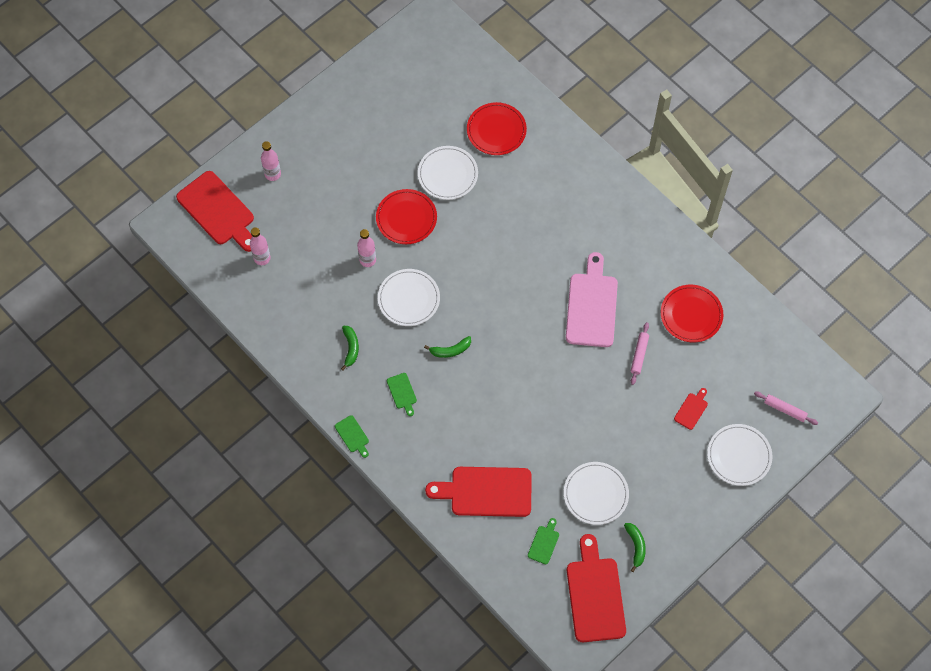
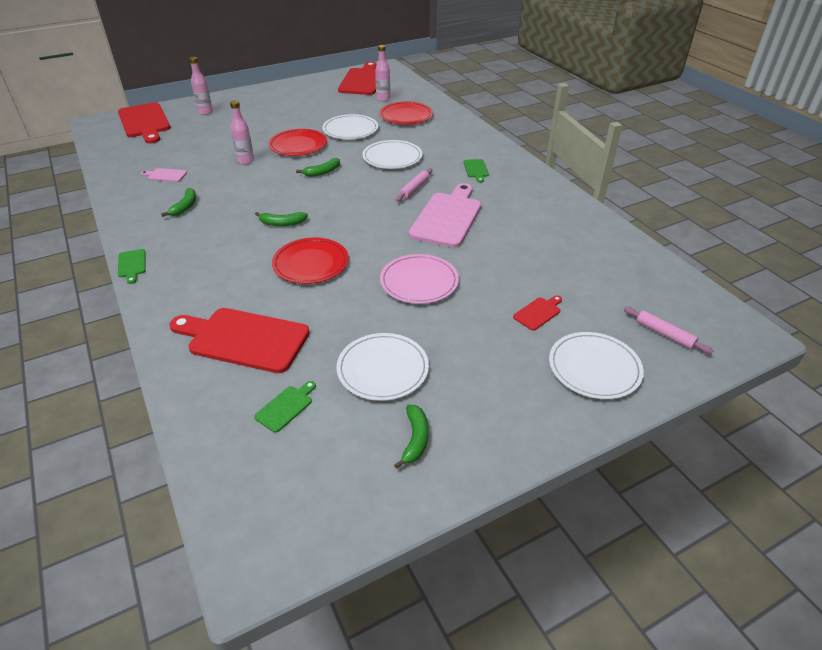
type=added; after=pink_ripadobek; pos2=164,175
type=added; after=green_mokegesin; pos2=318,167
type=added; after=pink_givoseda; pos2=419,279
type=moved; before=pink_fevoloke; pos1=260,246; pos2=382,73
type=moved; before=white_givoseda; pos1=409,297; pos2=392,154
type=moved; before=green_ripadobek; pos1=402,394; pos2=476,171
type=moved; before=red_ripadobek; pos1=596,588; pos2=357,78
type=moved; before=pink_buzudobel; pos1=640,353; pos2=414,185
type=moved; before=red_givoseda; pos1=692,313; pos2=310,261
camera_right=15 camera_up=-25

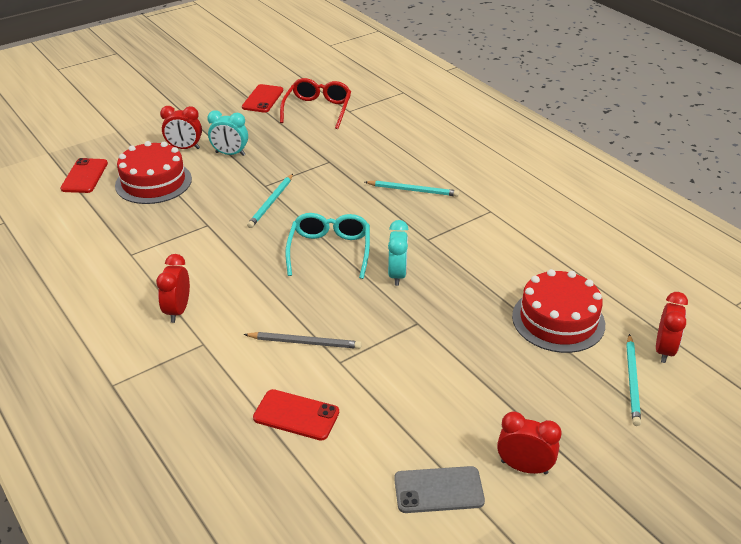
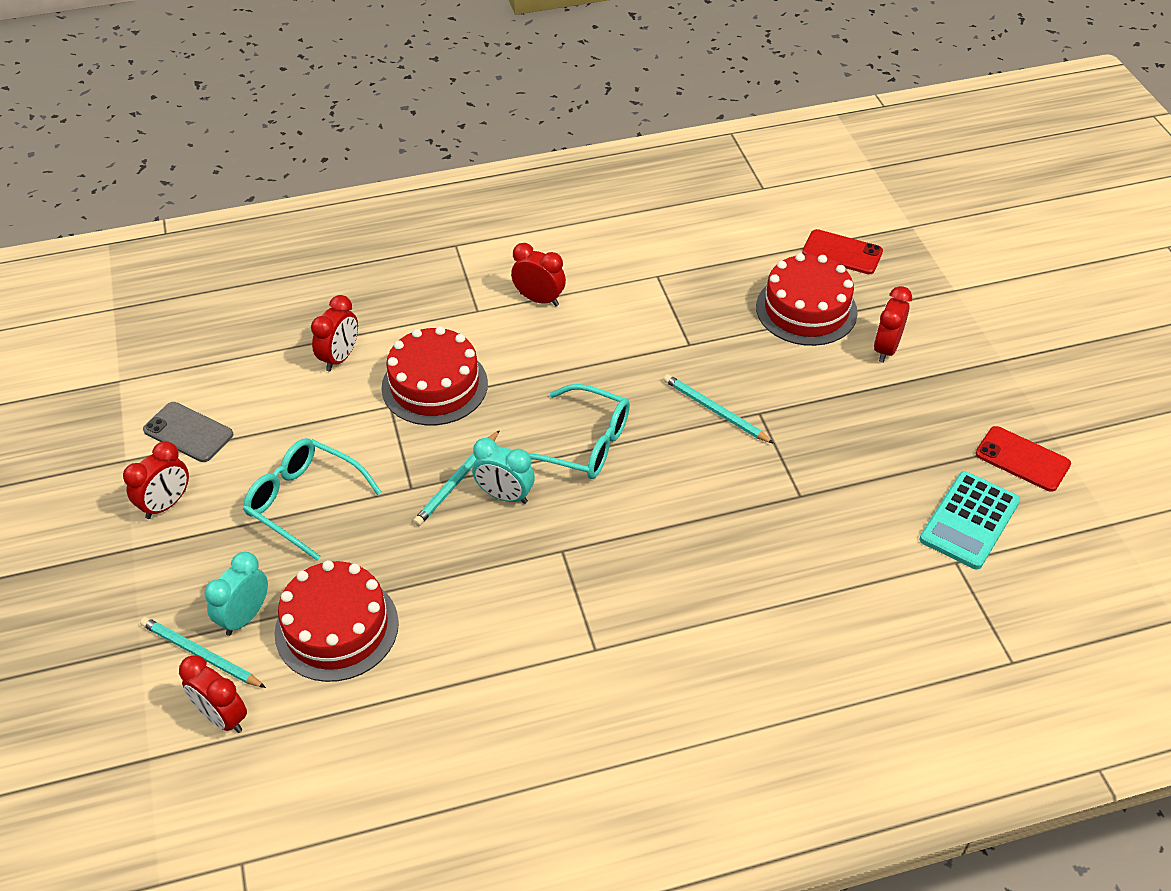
type=added; after=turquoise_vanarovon; pos2=312,499
type=moved; before=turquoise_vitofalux; pos1=227,133; pos2=236,594
type=moved; before=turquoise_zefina; pos1=412,188; pos2=456,478
type=replaced; before=grey_zefina; after=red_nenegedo; pos1=303,340; pos2=434,375
type=replaced; before=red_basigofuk; after=red_vitofalux; pos1=296,415; pos2=334,333
type=replaced; before=red_vanarovon; after=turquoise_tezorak; pos1=315,103; pos2=969,520
type=turned; before=grey_basigofuk; pos1=439,489; pos2=188,432; turn=-75
camera_right=110 camera_up=10

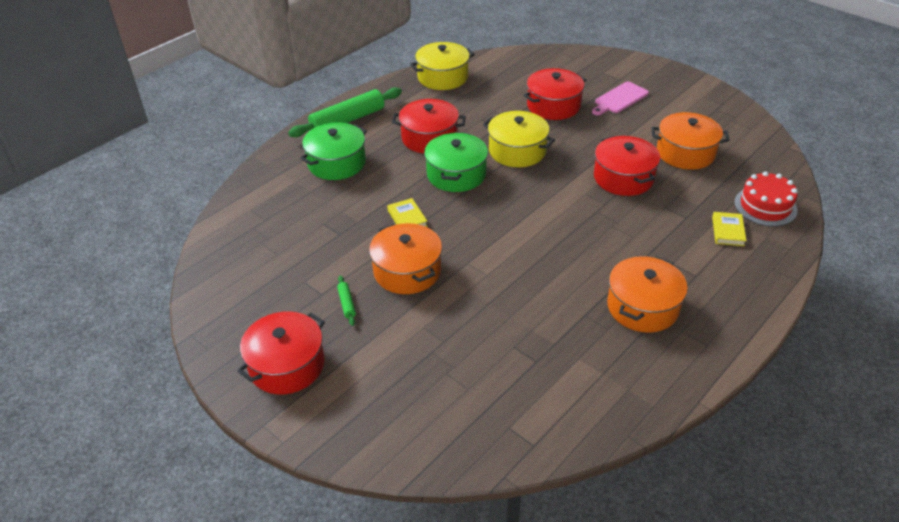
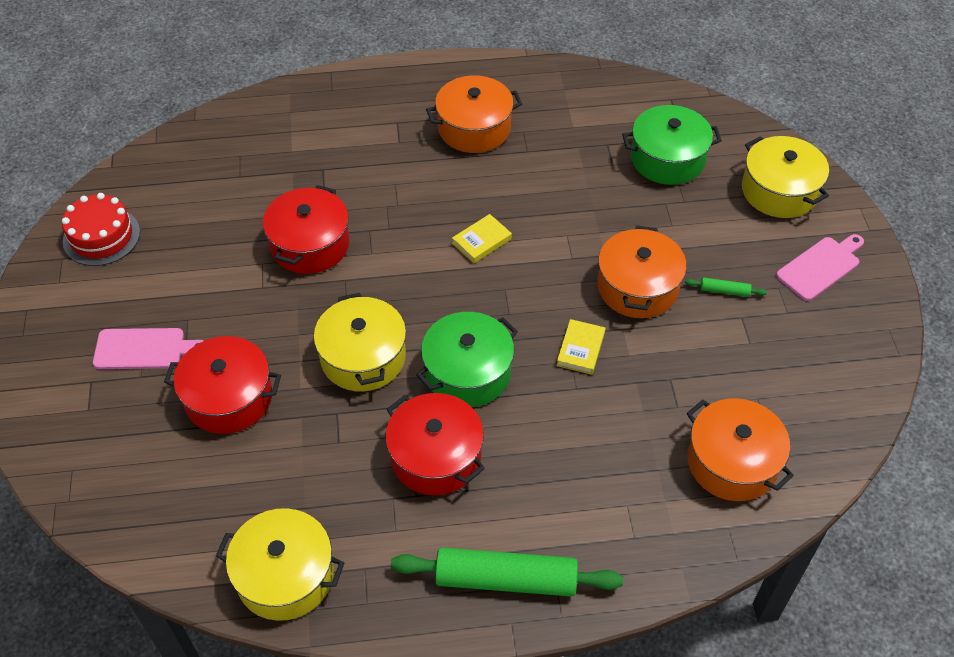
type=added; after=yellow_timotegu; pos2=785,177
type=moved; before=green_timotegu; pos1=333,151; pos2=672,145
type=moved; before=orange_timotegu; pos1=690,141; pos2=740,449
type=moved; before=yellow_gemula; pos1=729,229; pos2=482,238
type=moved; before=red_nenegedo; pos1=766,198; pos2=101,229
type=replaced; before=red_timotegu; after=pink_ripadobek; pos1=281,352; pos2=820,267
type=turned; before=green_buzudobel; pos1=346,301; pos2=726,287; turn=75
camera_right=-140 camera_up=10

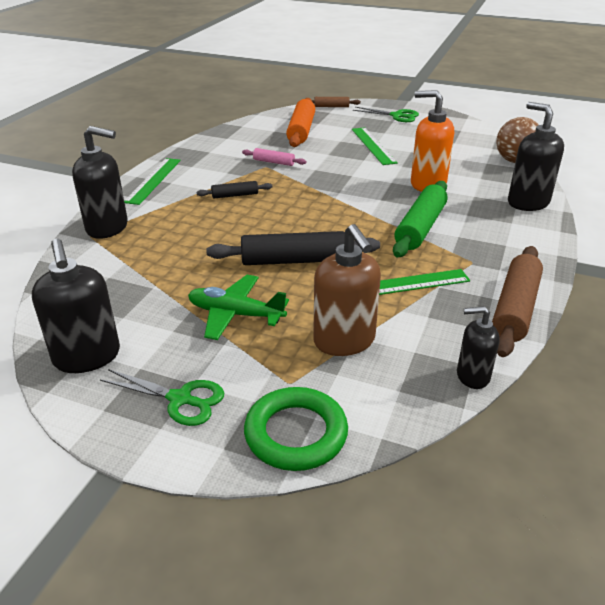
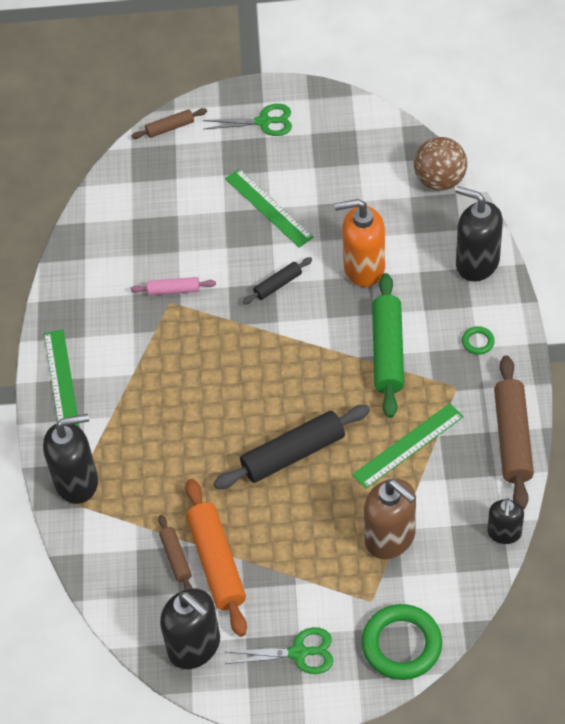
type=removed; before=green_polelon; pos1=238,307
type=added; after=brown_buzudobel; pos2=175,552
type=added; after=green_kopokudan; pos2=478,340
type=moved; before=black_buzudobel; pos1=234,189; pos2=277,281
type=moved; before=orange_buzudobel; pos1=300,122; pos2=216,558
type=turned; before=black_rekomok; pos1=478,347; pos2=505,521; turn=-60
camera_right=-20 camera_up=20

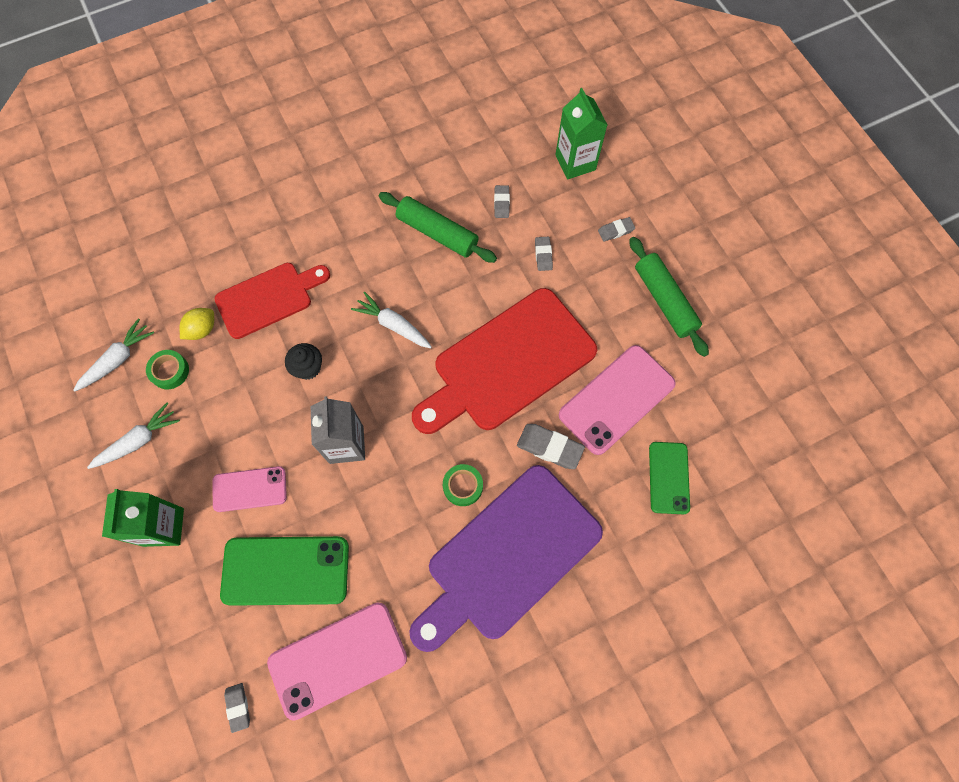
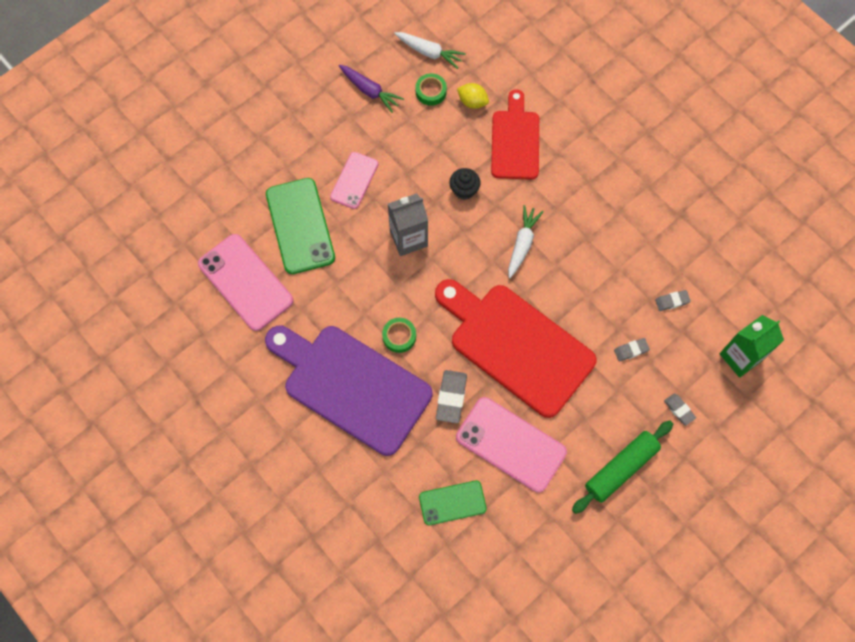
type=removed; before=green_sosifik; pos1=143,518
type=removed; before=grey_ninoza; pos1=237,708
type=removed; before=green_buzudobel; pos1=438,227
type=recoloured; before=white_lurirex; after=purple_lurirex; pos1=133,436; pos2=371,89
type=turned; before=pink_basigofuk; pos1=249,489; pos2=354,180; turn=45
type=turned; before=red_ripadobek; pos1=272,301; pos2=515,134; turn=-135
camera_right=75 camera_up=0

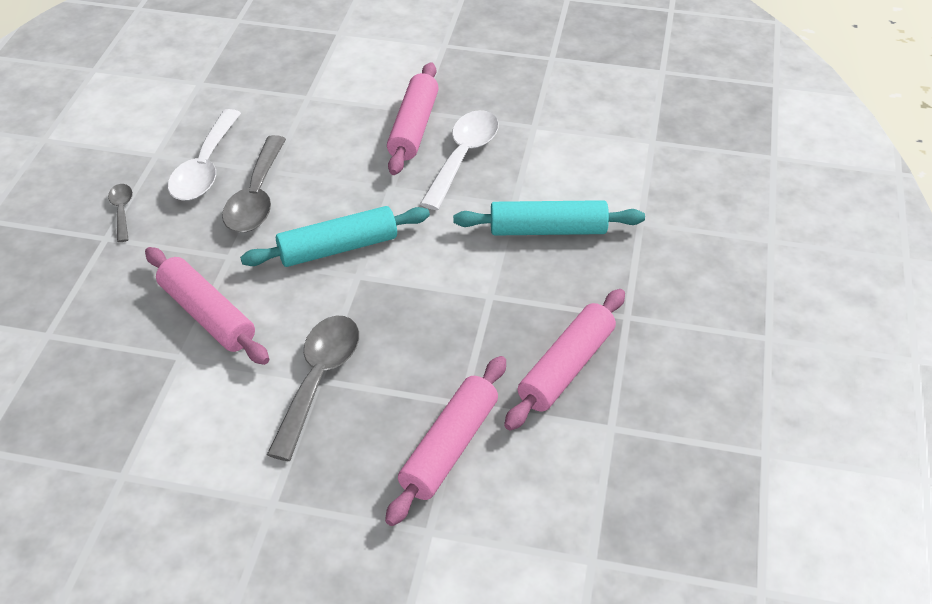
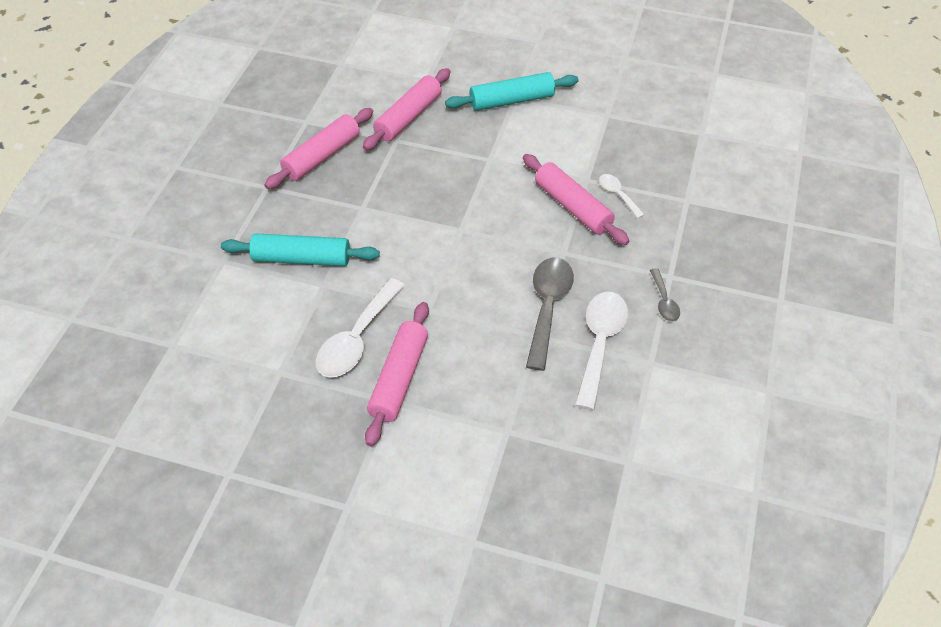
type=removed; before=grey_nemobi; pos1=313,388
type=added; after=white_nemobi; pos2=622,196
type=moved; before=turquoise_buzudobel; pos1=335,236; pos2=511,91
camera_right=-175 camera_up=5

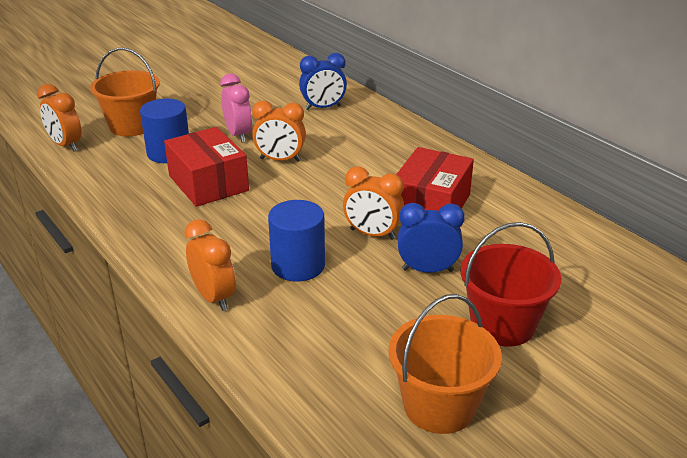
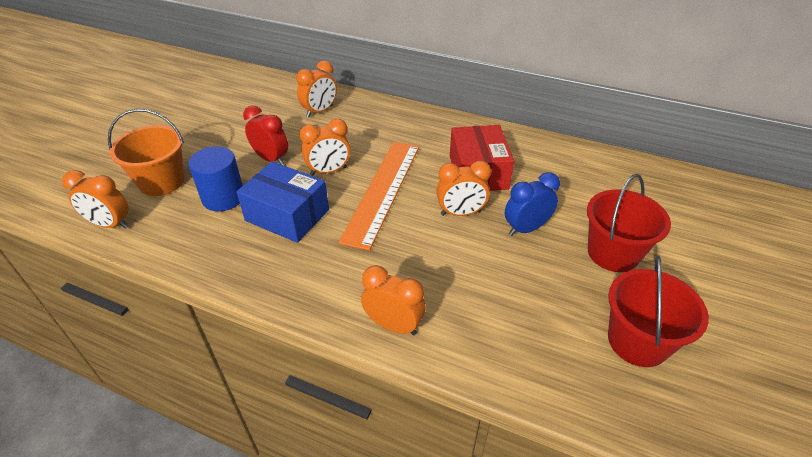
type=removed; before=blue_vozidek; pos1=296,241
type=added; after=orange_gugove; pos2=378,196
type=recoloured; before=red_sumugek; after=blue_sumugek; pos1=206,167; pos2=282,202
type=recoloured; before=pink_vitofalux; after=red_vitofalux; pos1=236,108; pos2=265,135
type=recoloured; before=blue_vitofalux; after=orange_vitofalux; pos1=323,81; pos2=316,89
type=recoloured; before=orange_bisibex; after=red_bisibex; pos1=445,364; pos2=658,311
camera_right=-30 camera_up=10

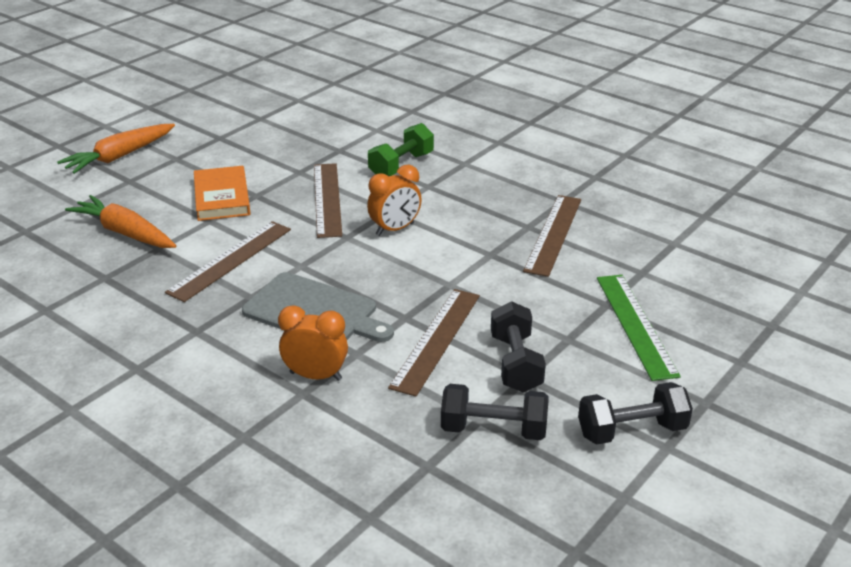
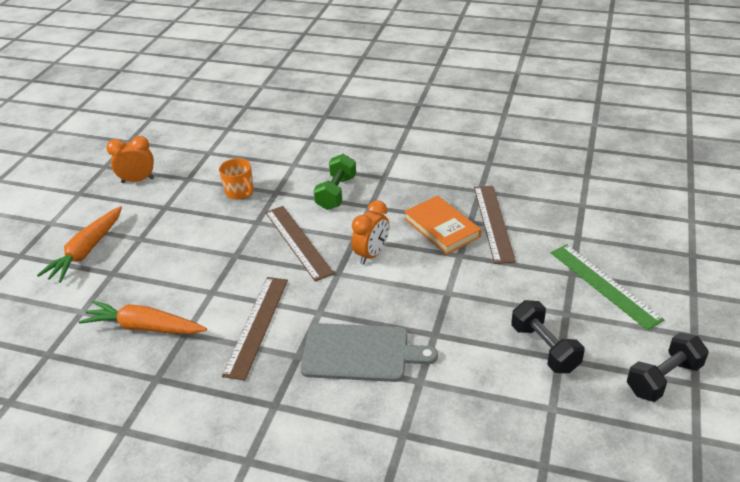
type=removed; before=brown_gugove; pos1=434,343
type=removed; before=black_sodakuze; pos1=495,412
type=added; after=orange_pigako; pos2=236,178
type=moved; before=orange_gemula; pos1=222,193; pos2=442,225
type=moved; before=orange_vitofalux; pos1=313,343; pos2=130,159
camera_right=-20 camera_up=5

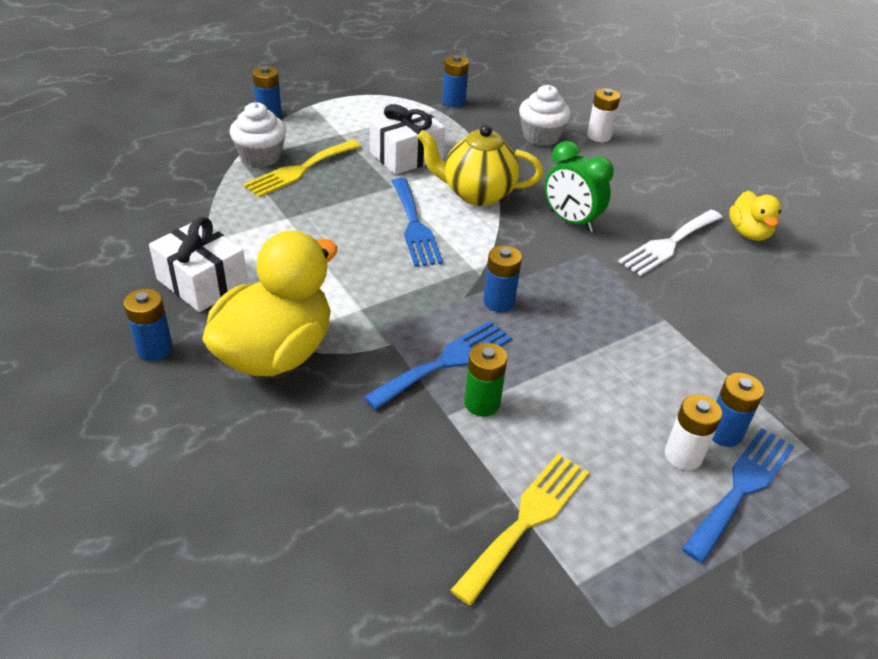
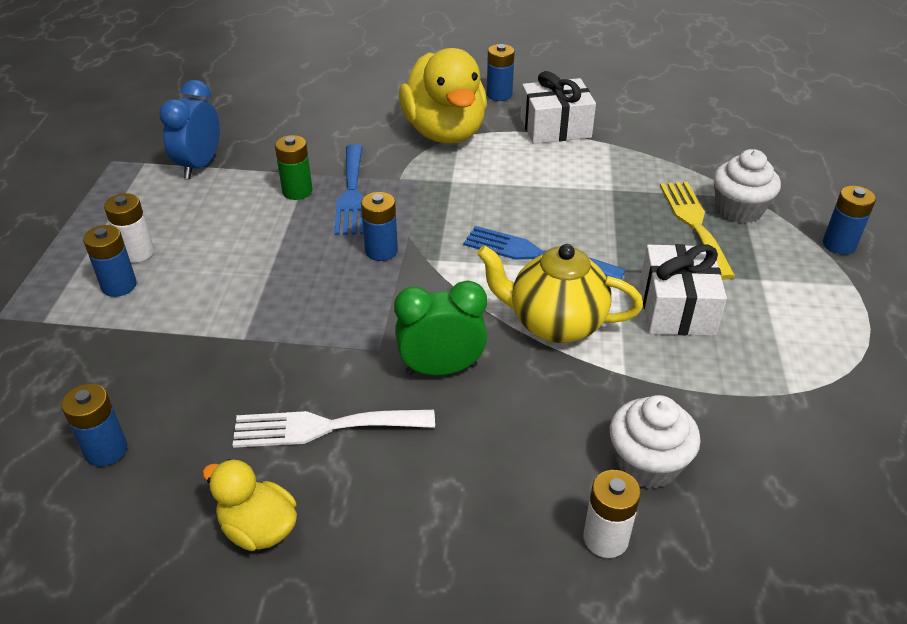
type=removed; before=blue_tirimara; pos1=738,495
type=moved; before=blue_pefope; pos1=455,81; pos2=94,424
type=replaced; before=yellow_tirimara; after=blue_vitofalux; pos1=519,529; pos2=189,129
type=turned; before=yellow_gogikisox; pos1=480,165; pos2=560,293; turn=-120
type=turned; before=white_tirimara; pos1=671,243; pos2=333,429; turn=-90
camera_right=130 camera_up=0

